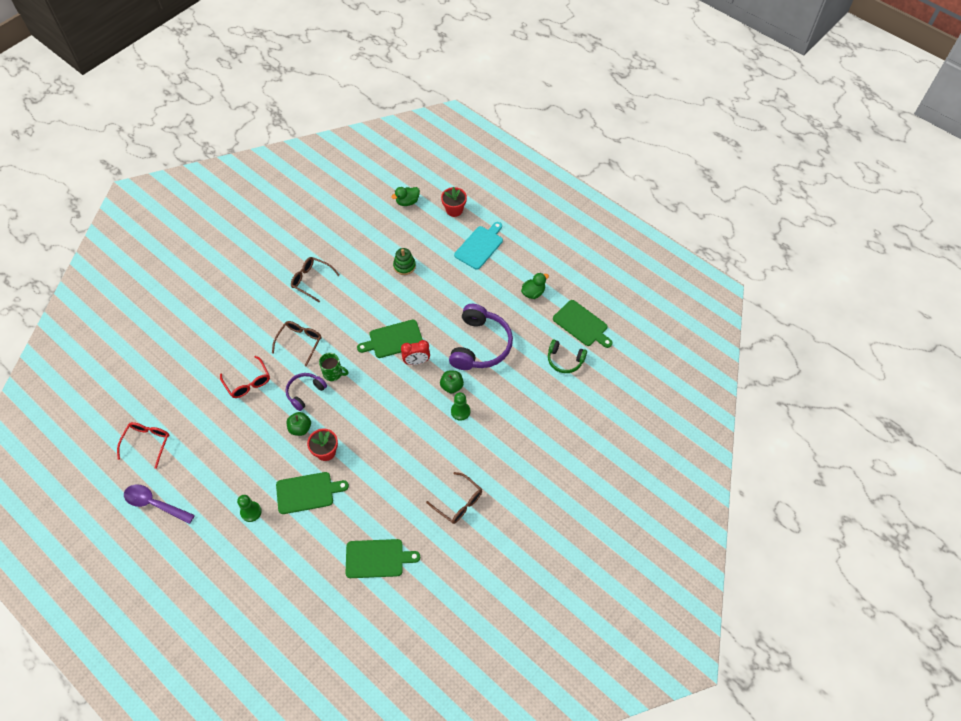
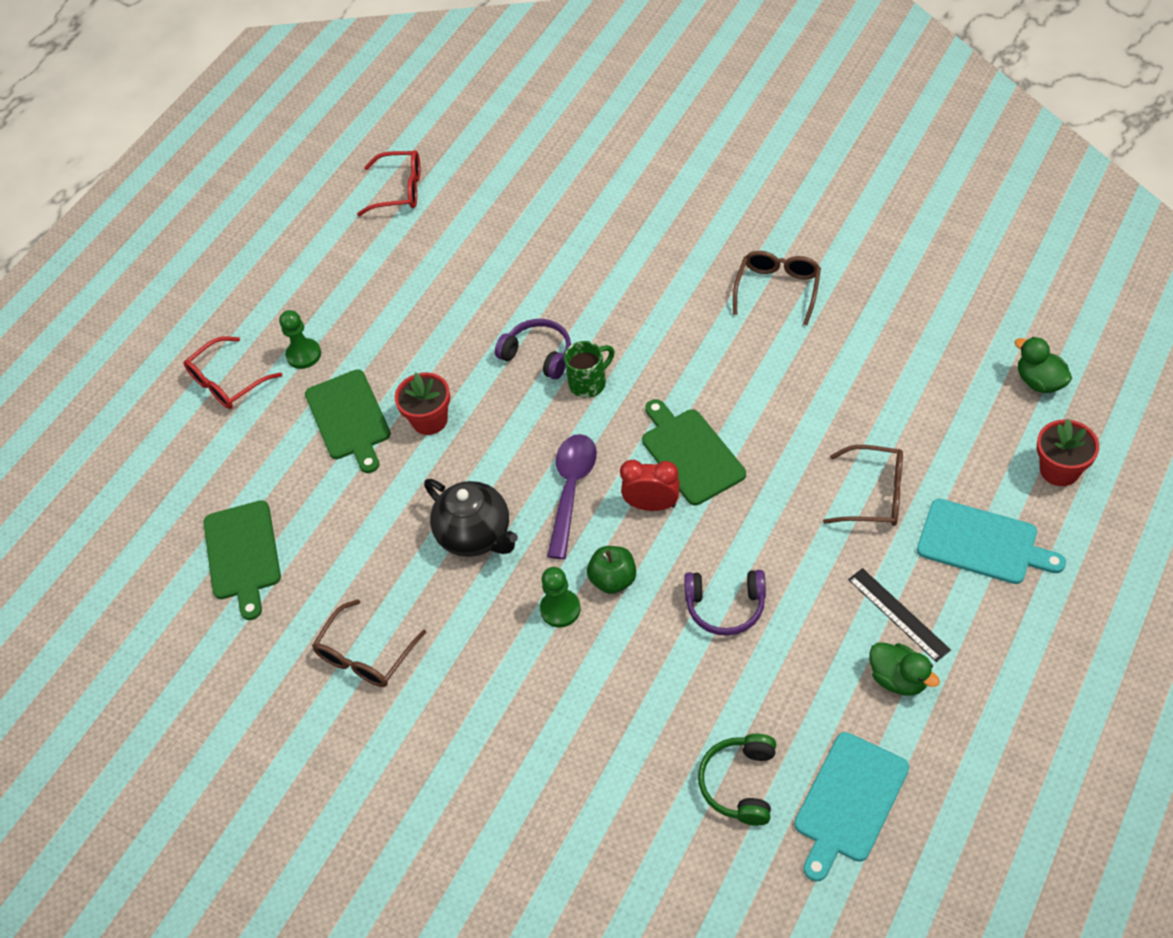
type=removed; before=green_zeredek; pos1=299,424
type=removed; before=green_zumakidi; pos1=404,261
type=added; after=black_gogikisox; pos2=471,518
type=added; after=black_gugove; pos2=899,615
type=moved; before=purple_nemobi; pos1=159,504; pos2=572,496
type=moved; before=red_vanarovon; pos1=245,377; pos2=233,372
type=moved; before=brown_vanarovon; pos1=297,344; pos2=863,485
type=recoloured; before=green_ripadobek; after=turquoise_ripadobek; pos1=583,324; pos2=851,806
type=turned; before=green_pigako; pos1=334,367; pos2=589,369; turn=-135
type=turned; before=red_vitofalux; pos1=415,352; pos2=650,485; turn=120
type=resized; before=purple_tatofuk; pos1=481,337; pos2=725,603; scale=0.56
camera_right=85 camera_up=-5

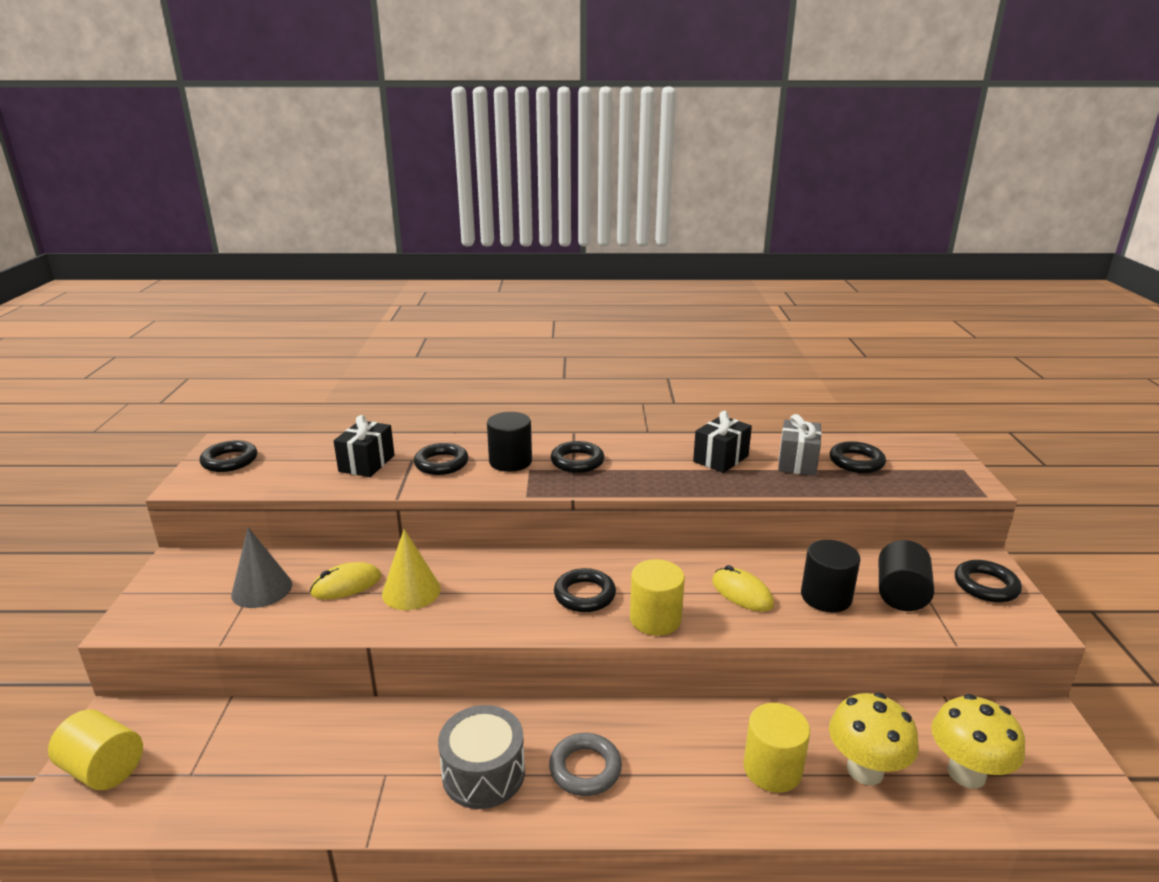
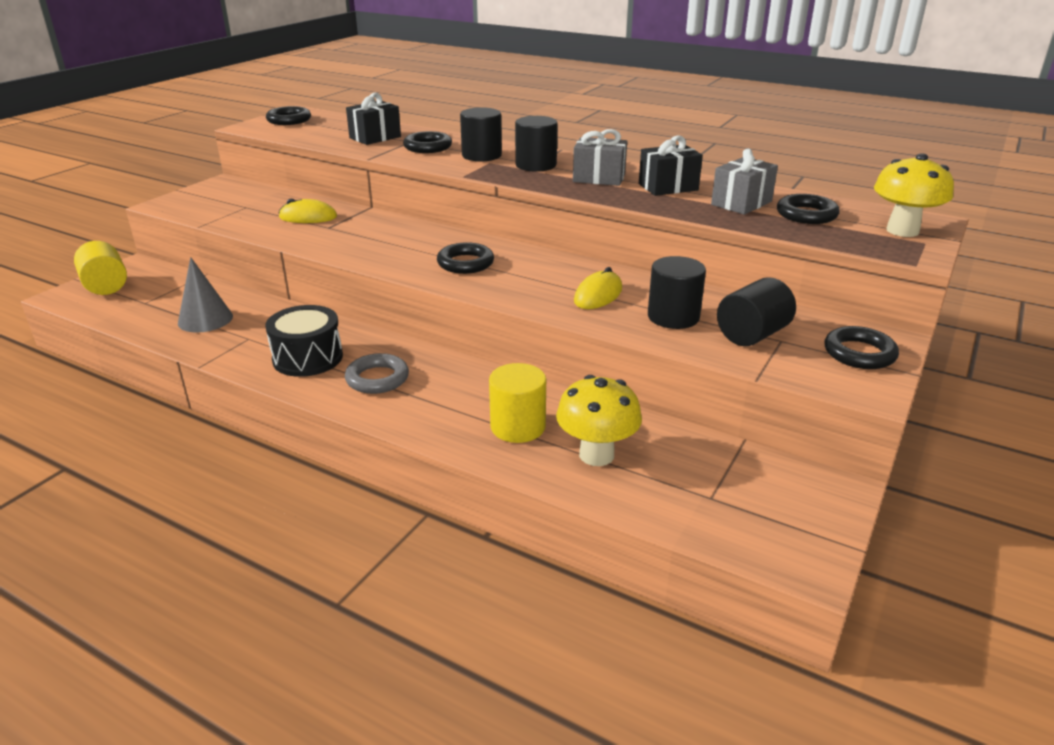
type=removed; before=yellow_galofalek; pos1=411,569
type=removed; before=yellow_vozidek; pos1=657,597
type=added; after=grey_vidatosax; pos2=600,157
type=moved; before=grey_galofalek; pos1=261,567; pos2=205,295
type=moved; before=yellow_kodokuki; pos1=978,741; pos2=914,195
type=replaced; before=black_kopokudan; after=black_vozidek; pos1=577,457; pos2=536,144
type=recoloured; before=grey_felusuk; after=black_felusuk; pos1=481,757; pos2=304,341
type=turned; before=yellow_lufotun; pos1=743,588; pos2=598,288; turn=45
camera_right=30 camera_up=5

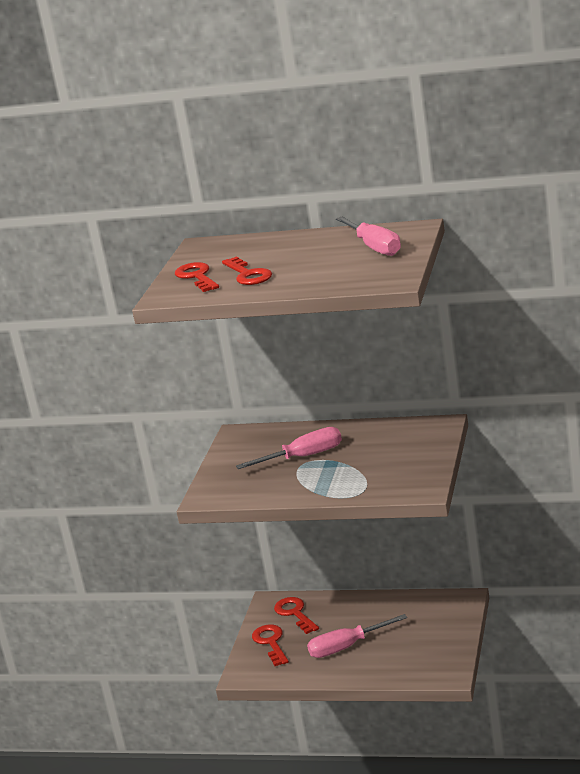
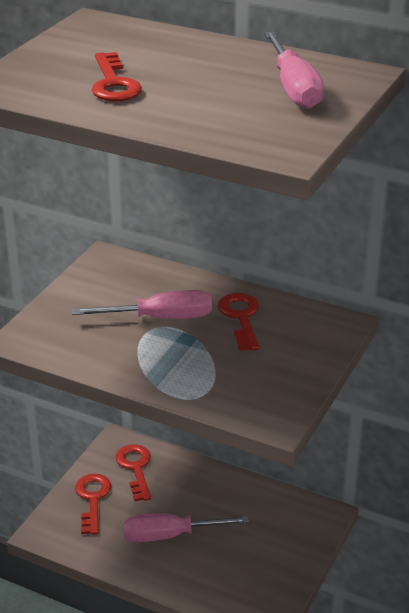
type=moved; before=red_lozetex; pos1=197,277; pos2=238,322
camera_right=10 camera_up=10

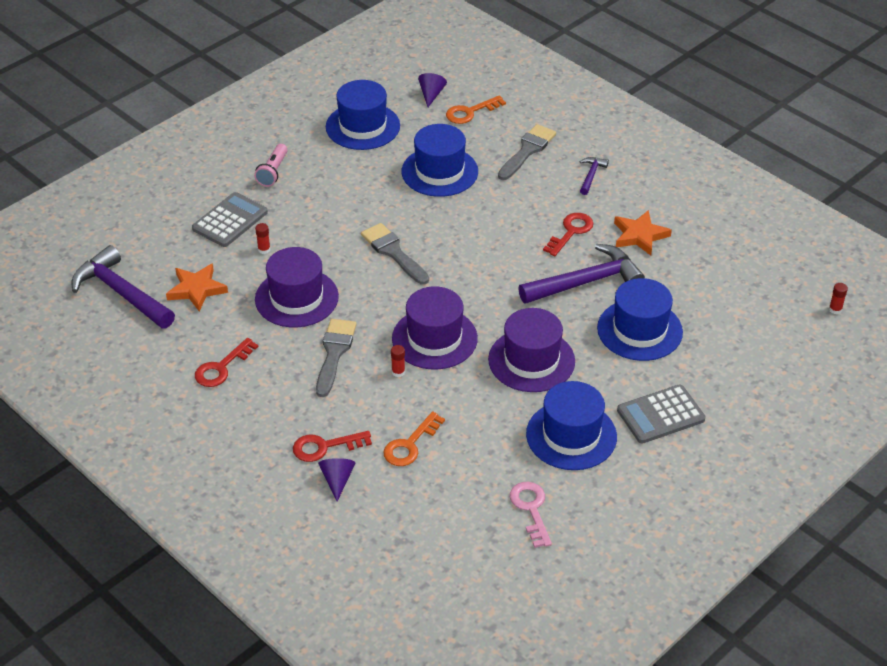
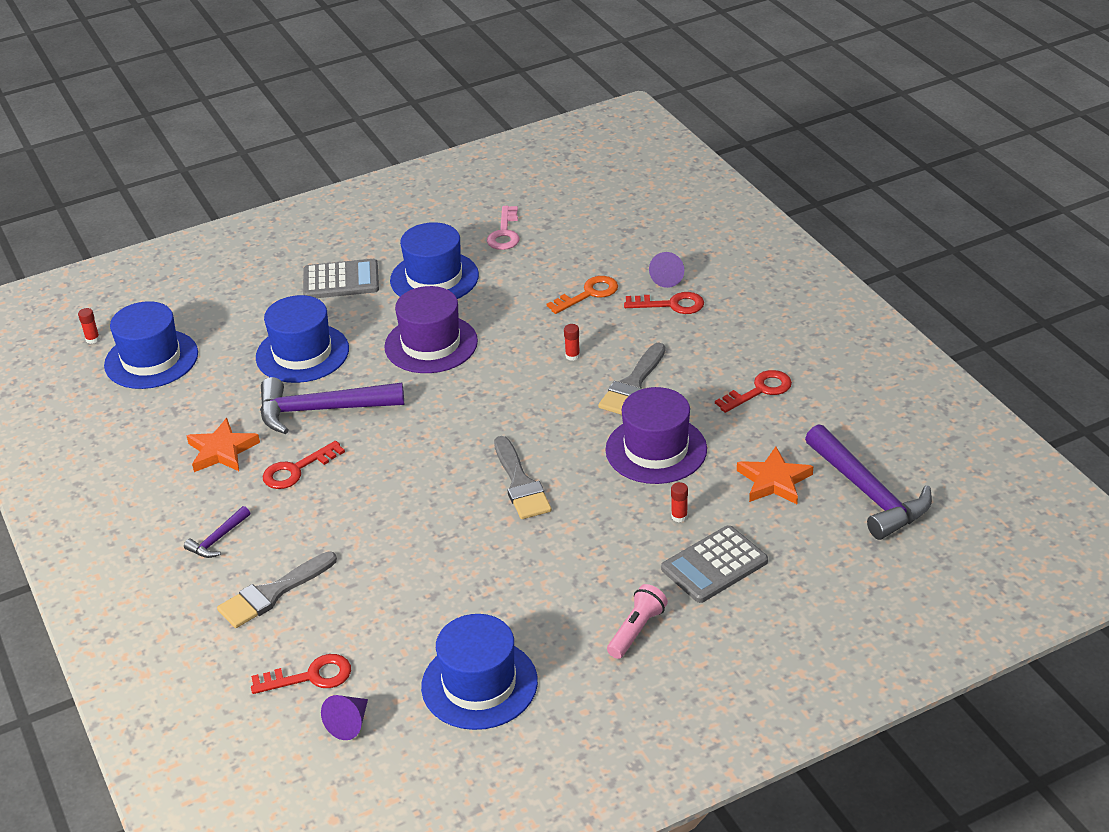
type=removed; before=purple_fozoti; pos1=435,328
type=moved; before=blue_fozoti; pos1=440,160; pos2=151,345
type=recoloured; before=orange_lozetex; after=red_lozetex; pos1=476,109; pos2=301,674
camera_right=-160 camera_up=-5

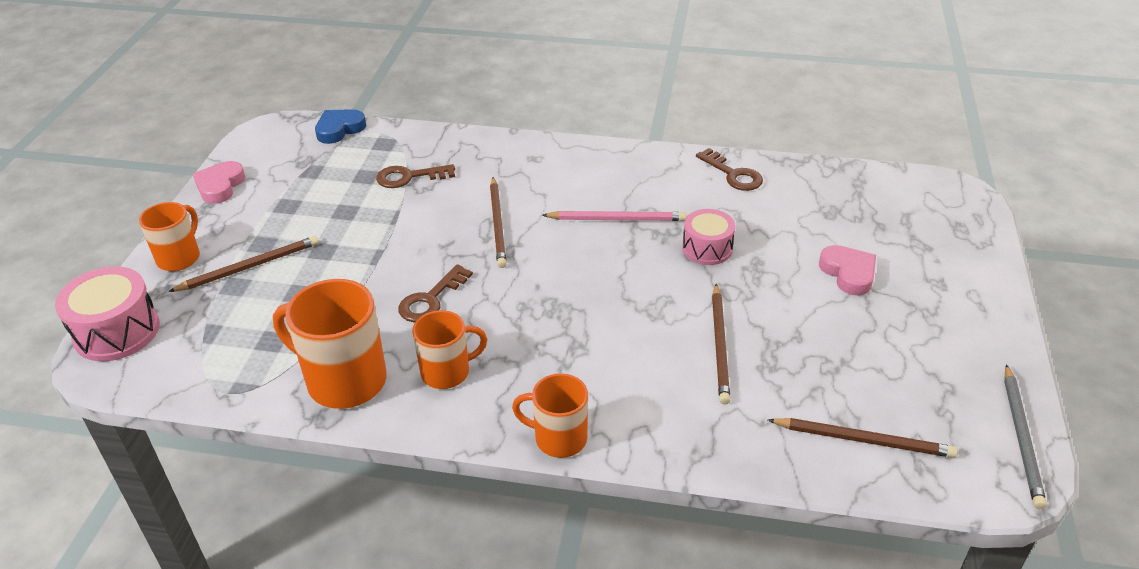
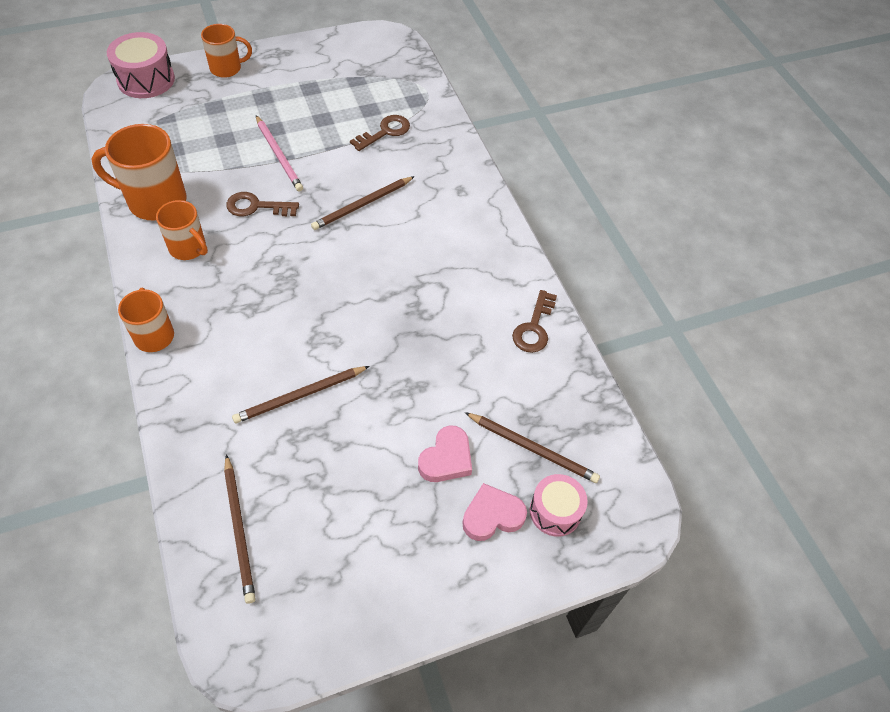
type=removed; before=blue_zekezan; pos1=340,126
type=removed; before=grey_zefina; pos1=1025,436
type=moved; before=brown_zefina; pos1=243,264; pos2=532,447
type=moved; before=pink_zekezan; pos1=219,182; pos2=494,512
type=moved; before=pink_zefina; pos1=614,216; pos2=279,153
type=moved; before=pink_felusuk; pos1=708,237; pos2=559,505
type=turned; before=orange_pigako; pos1=330,344; pos2=139,172; turn=-75
type=turned; before=brown_lozetex; pos1=415,176; pos2=380,133; turn=90
camera_right=55 camera_up=15

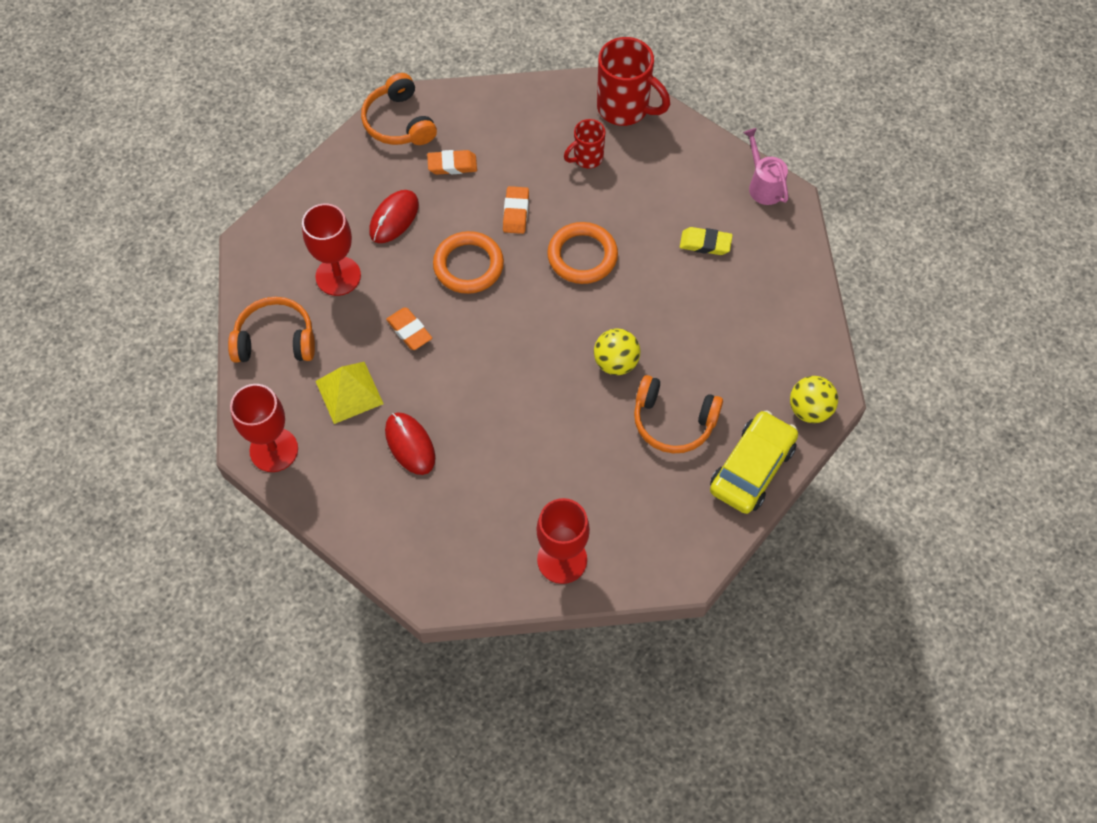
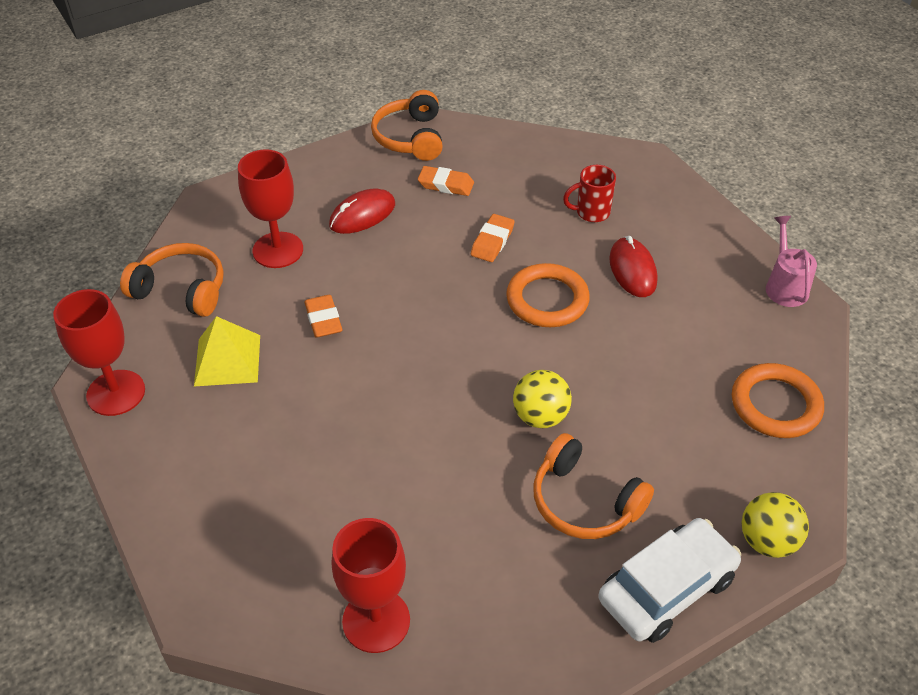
type=removed; before=red_pigako; pos1=633,81
type=removed; before=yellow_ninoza; pos1=706,241
type=moved; before=red_lufotun; pos1=410,443; pos2=633,266
type=moved; before=orange_kopokudan; pos1=468,262; pos2=778,400
type=recoloured; before=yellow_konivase; after=white_konivase; pos1=754,462; pos2=669,580
camera_right=20 camera_up=-15

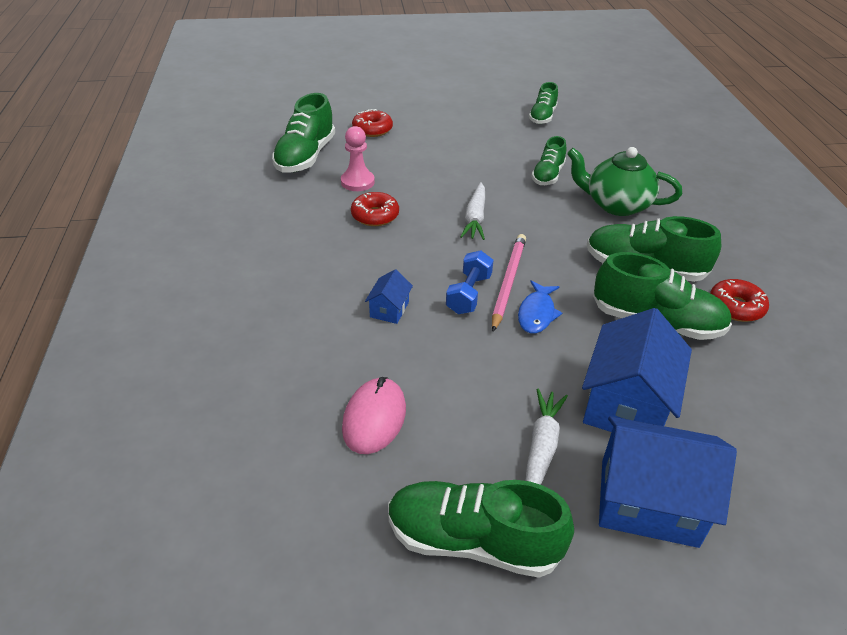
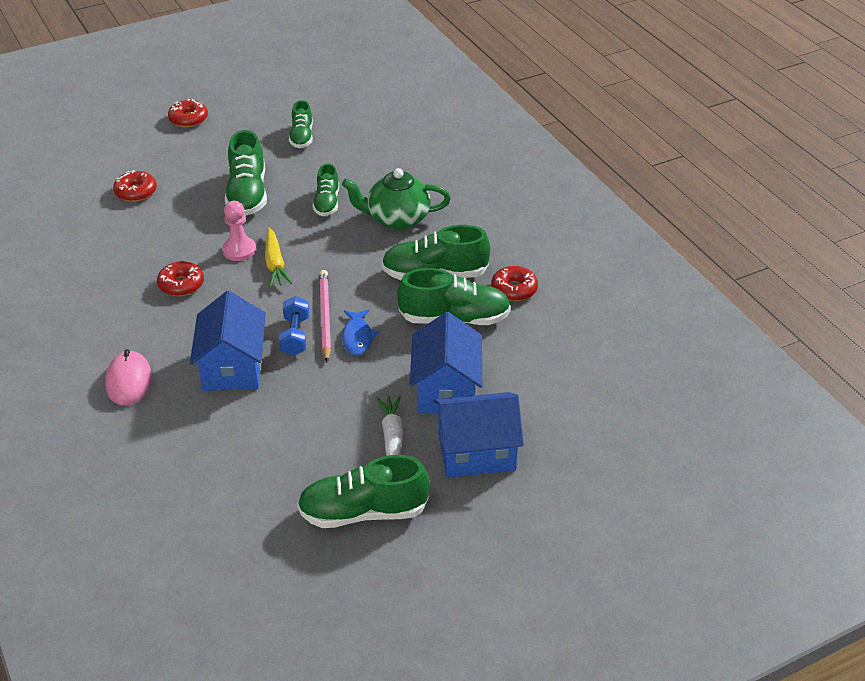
type=added; after=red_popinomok; pos2=188,113
type=moved; before=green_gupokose; pos1=303,133; pos2=246,172
type=moved; before=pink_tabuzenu; pos1=358,158; pos2=239,231
type=moved; before=pink_lufotun; pos1=374,415; pos2=128,377
type=recoloured; before=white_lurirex; after=yellow_lurirex; pos1=472,211; pos2=278,257
type=resized; before=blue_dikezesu; pos1=389,296; pos2=228,341; scale=2.14
camera_right=-20 camera_up=0

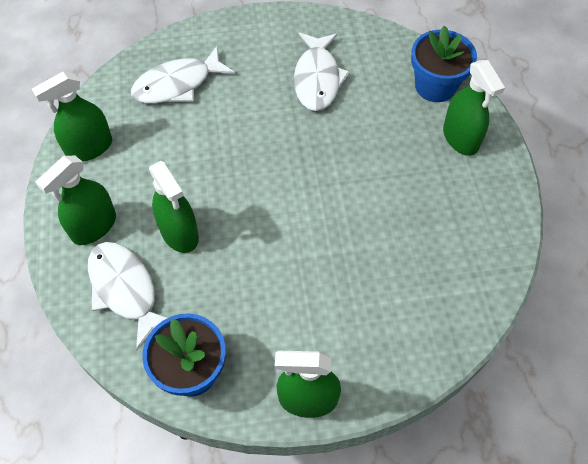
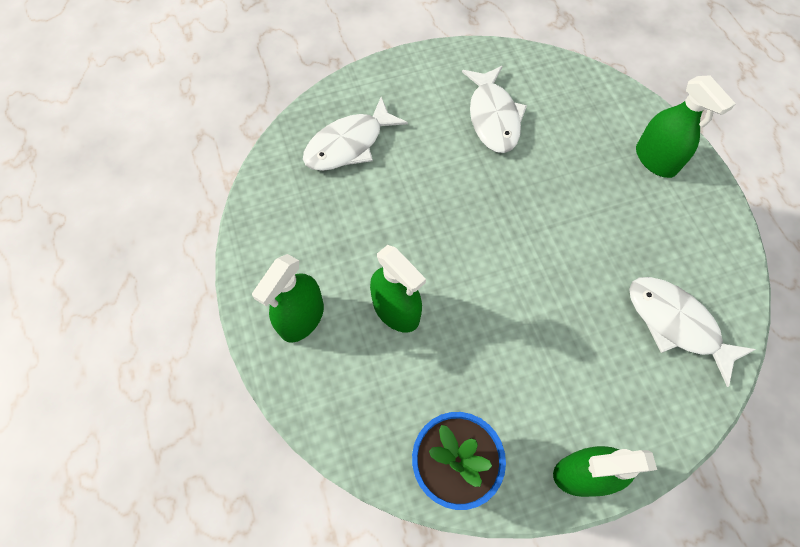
type=removed; before=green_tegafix; pos1=72,116
type=removed; before=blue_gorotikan; pos1=444,63
type=moved; before=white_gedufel; pos1=127,296; pos2=692,332
camera_right=-10 camera_up=5

